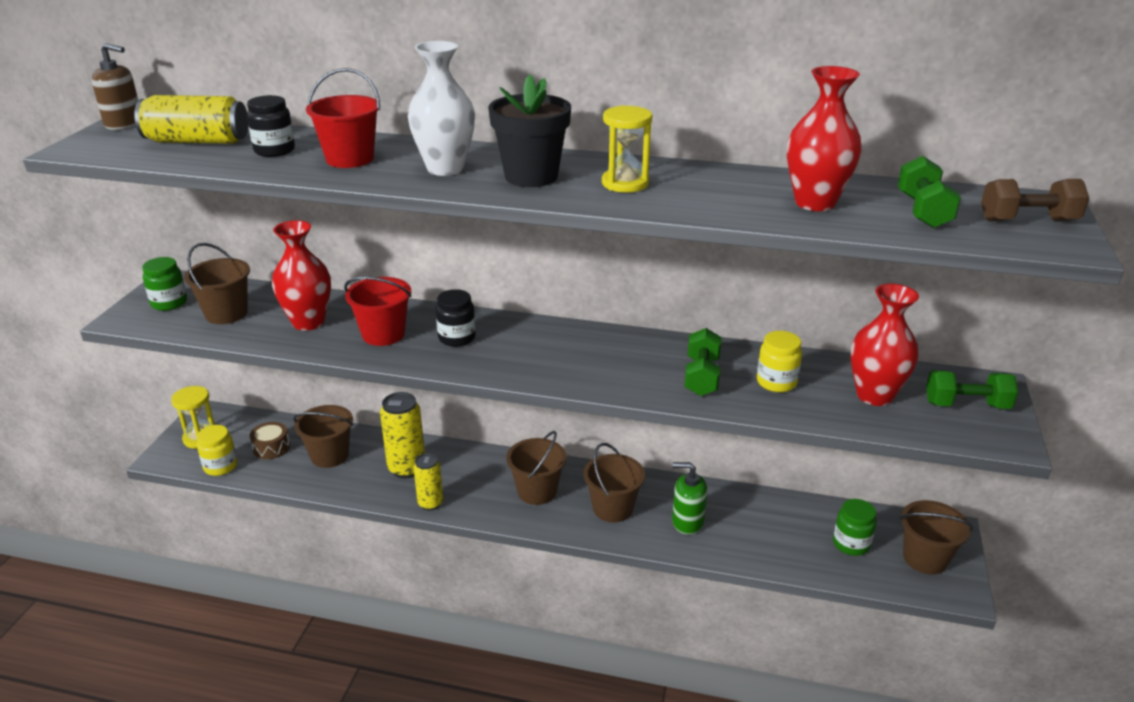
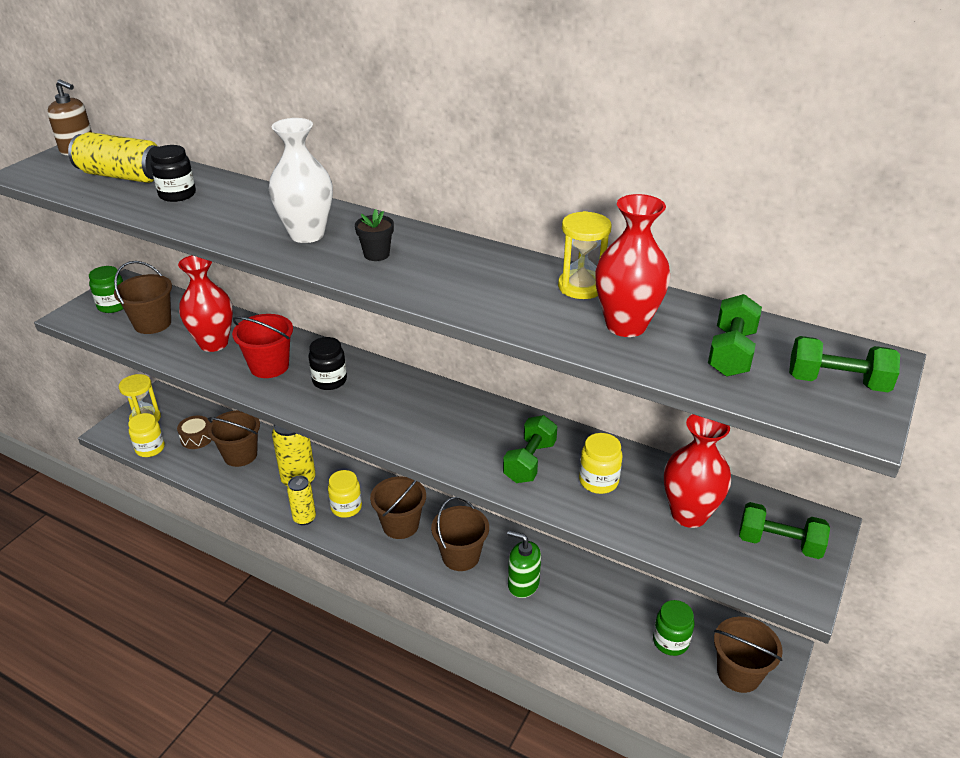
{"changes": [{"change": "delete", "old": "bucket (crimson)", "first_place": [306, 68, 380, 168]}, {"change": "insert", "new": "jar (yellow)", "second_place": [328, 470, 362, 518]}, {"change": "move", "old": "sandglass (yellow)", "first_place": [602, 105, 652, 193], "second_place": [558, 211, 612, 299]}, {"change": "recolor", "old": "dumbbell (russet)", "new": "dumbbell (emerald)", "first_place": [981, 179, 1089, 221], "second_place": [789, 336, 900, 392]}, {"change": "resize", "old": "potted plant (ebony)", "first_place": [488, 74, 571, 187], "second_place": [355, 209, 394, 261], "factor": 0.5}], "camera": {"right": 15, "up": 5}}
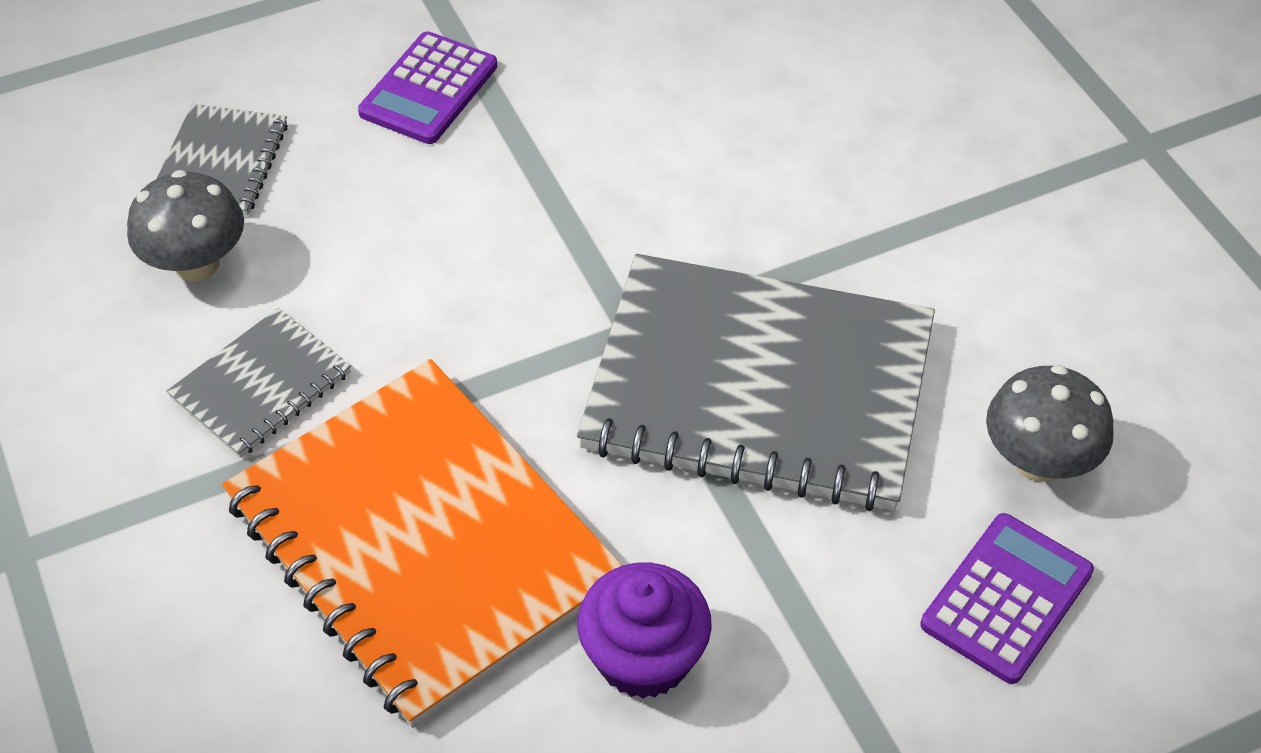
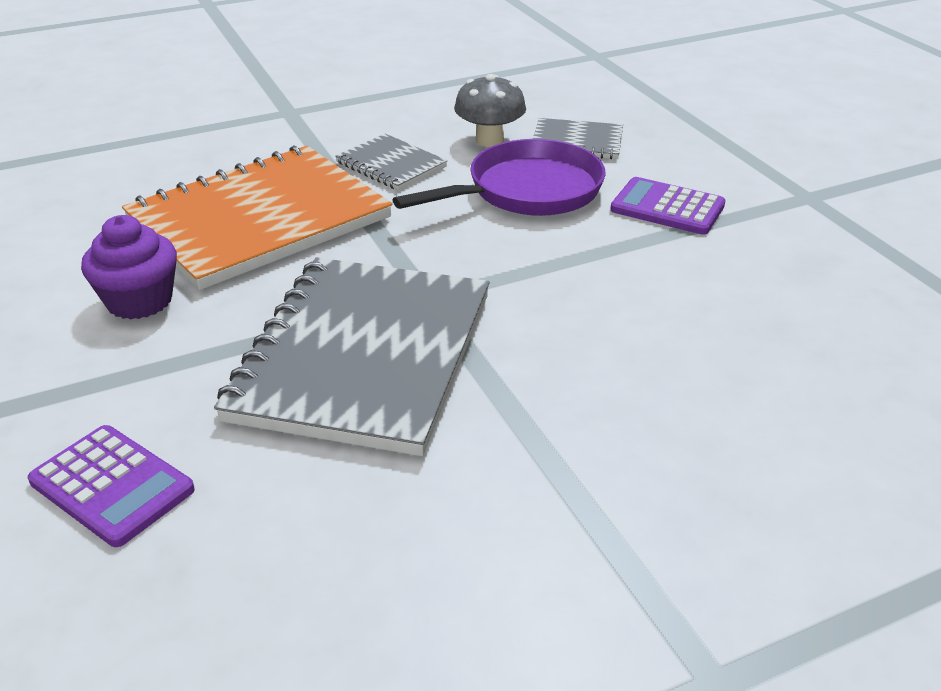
{"changes": [{"change": "delete", "old": "mushroom (gray)", "first_place": [986, 365, 1114, 482]}, {"change": "insert", "new": "pan (royal purple)", "second_place": [393, 139, 606, 216]}], "camera": {"right": 90, "up": -15}}
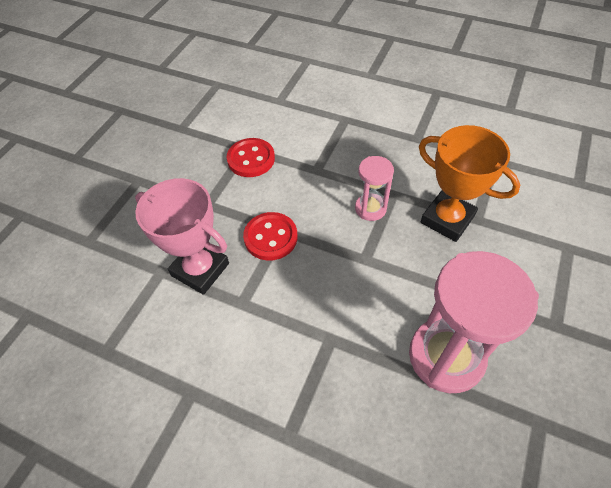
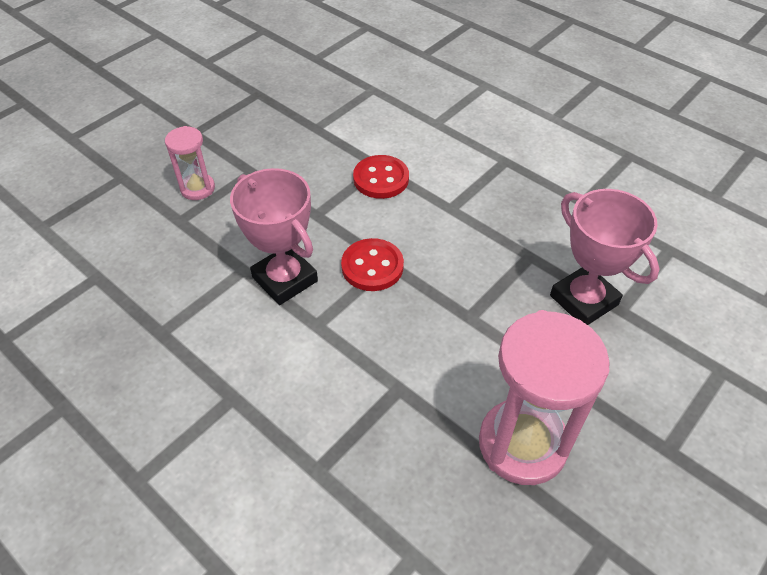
{"changes": [{"change": "move", "old": "sandglass (rosy)", "first_place": [355, 156, 394, 221], "second_place": [165, 126, 215, 200]}, {"change": "recolor", "old": "prize cup (orange-coloured)", "new": "prize cup (rosy)", "first_place": [419, 125, 520, 242], "second_place": [550, 189, 660, 325]}], "camera": {"right": 15, "up": -5}}
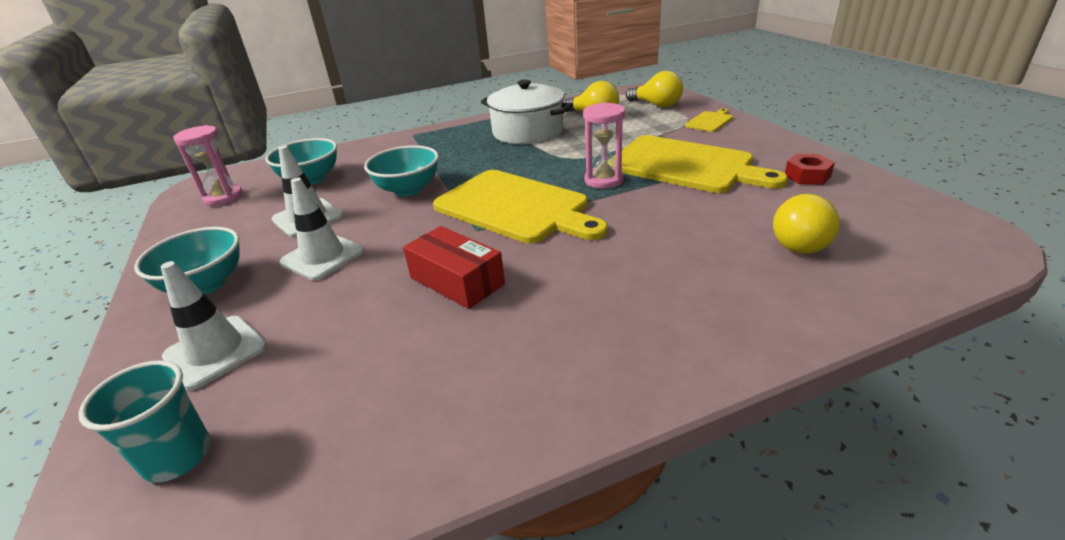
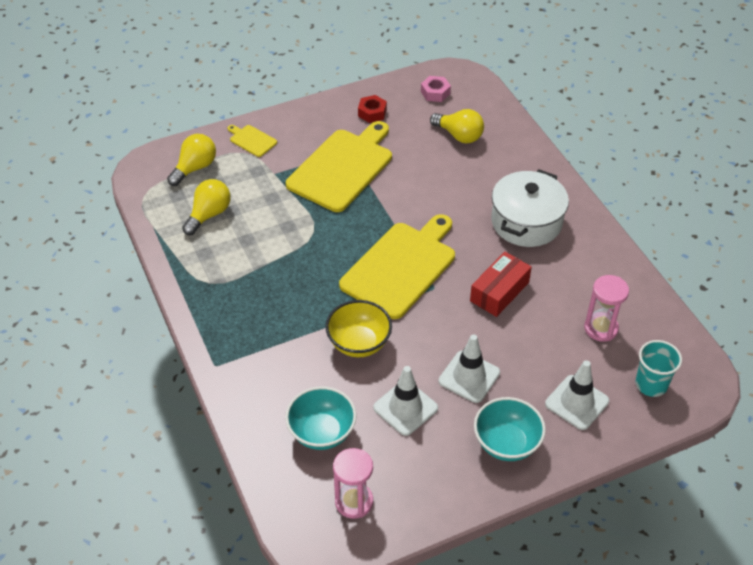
{"changes": [{"change": "insert", "new": "nut (rosy)", "second_place": [421, 76, 451, 102]}, {"change": "move", "old": "pot (white)", "first_place": [481, 80, 573, 144], "second_place": [491, 169, 569, 247]}, {"change": "move", "old": "sandglass (rosy)", "first_place": [583, 102, 625, 189], "second_place": [584, 275, 629, 342]}, {"change": "recolor", "old": "deep dish (teal)", "new": "deep dish (yellow)", "first_place": [364, 145, 439, 197], "second_place": [326, 300, 392, 357]}], "camera": {"right": -95, "up": 15}}
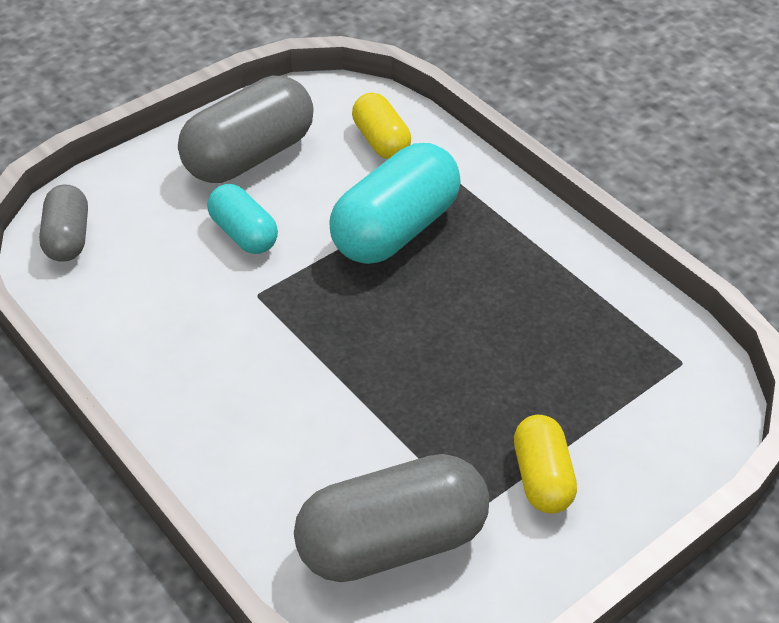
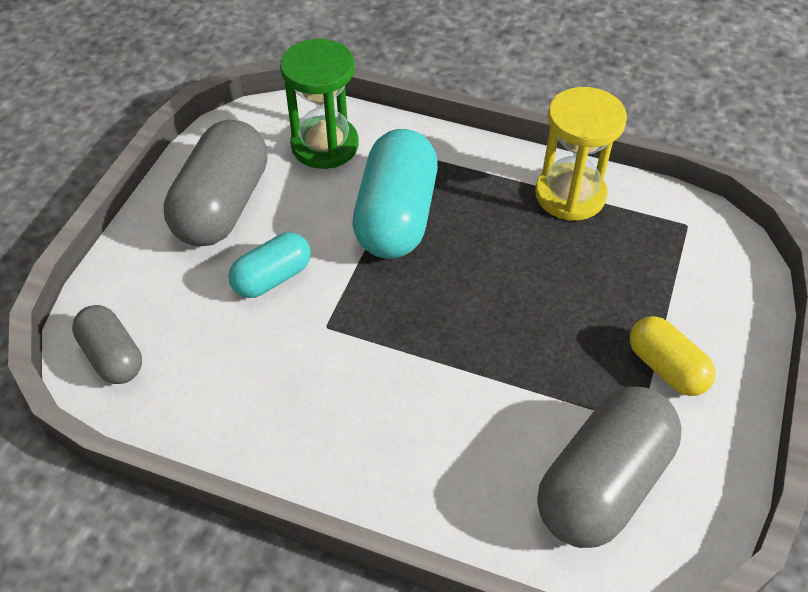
{"changes": [{"change": "insert", "new": "sandglass (yellow)", "second_place": [535, 87, 627, 221]}, {"change": "replace", "old": "pill shape (yellow)", "new": "sandglass (emerald)", "first_place": [352, 93, 411, 159], "second_place": [280, 39, 359, 169]}, {"change": "rotate", "old": "pill shape (teal)", "first_place": [207, 184, 278, 254], "second_place": [228, 232, 311, 298], "degrees": -60}], "camera": {"right": -30, "up": 5}}
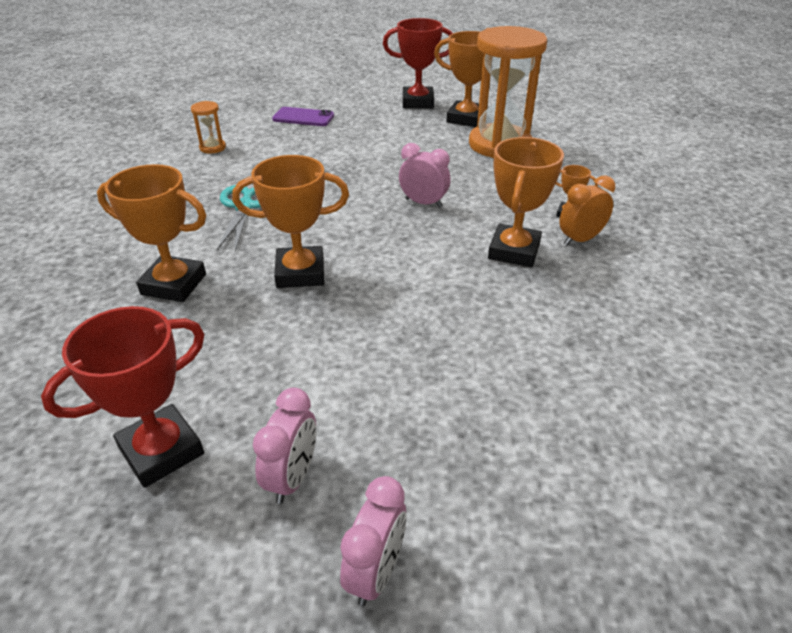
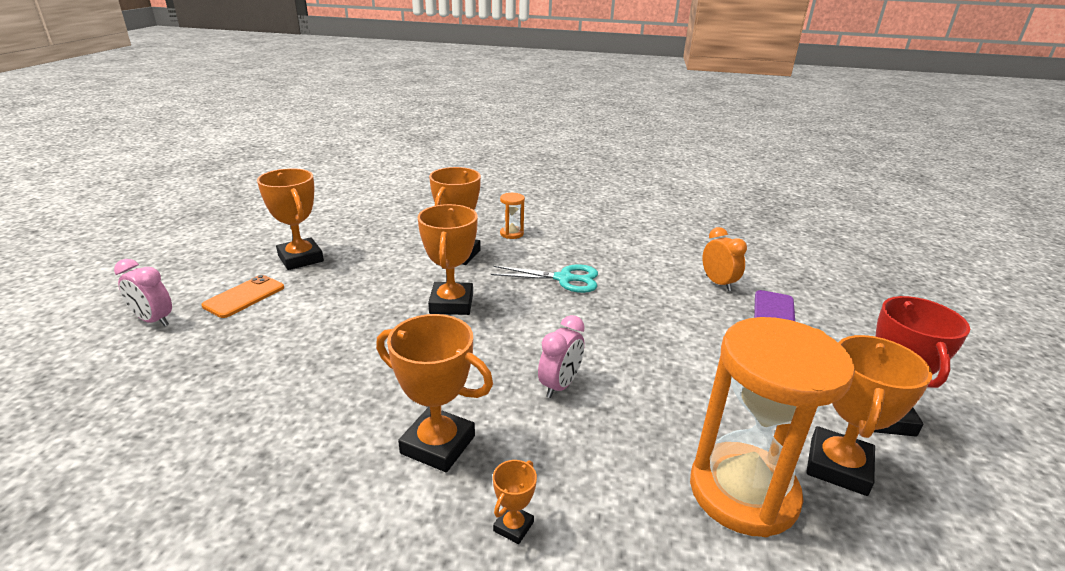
{"changes": [{"change": "move", "old": "sandglass (orange-coloured)", "first_place": [191, 101, 226, 154], "second_place": [500, 193, 525, 239]}, {"change": "move", "old": "clock (orange-coloured)", "first_place": [559, 175, 615, 246], "second_place": [702, 227, 747, 291]}, {"change": "replace", "old": "clock (rosy)", "new": "smartphone (orange-coloured)", "first_place": [253, 388, 316, 504], "second_place": [202, 275, 284, 318]}, {"change": "recolor", "old": "prize cup (crimson)", "new": "prize cup (orange-coloured)", "first_place": [41, 306, 204, 488], "second_place": [257, 168, 324, 270]}], "camera": {"right": 95, "up": -10}}
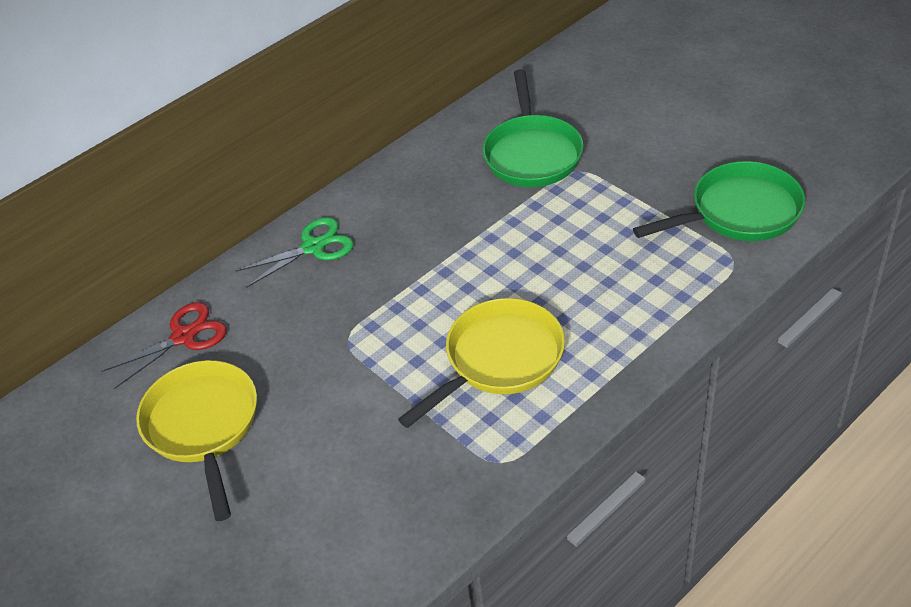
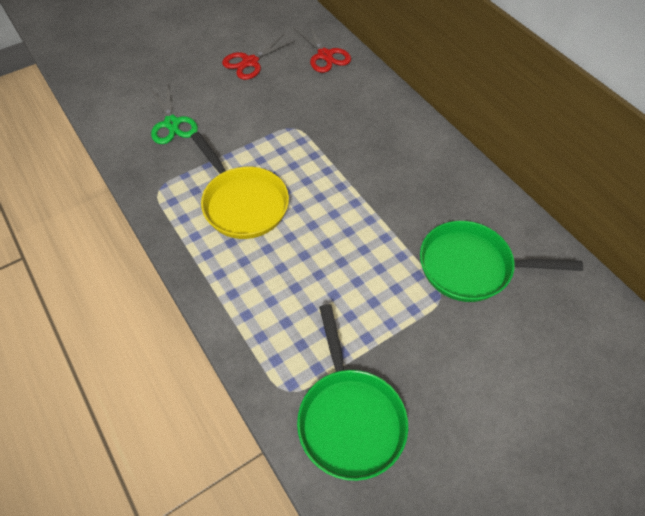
{"changes": [{"change": "move", "old": "shears (emerald)", "first_place": [235, 217, 353, 288], "second_place": [151, 85, 198, 144]}, {"change": "replace", "old": "pan (yellow)", "new": "shears (crimson)", "first_place": [136, 360, 257, 521], "second_place": [222, 34, 296, 80]}], "camera": {"right": 95, "up": 10}}
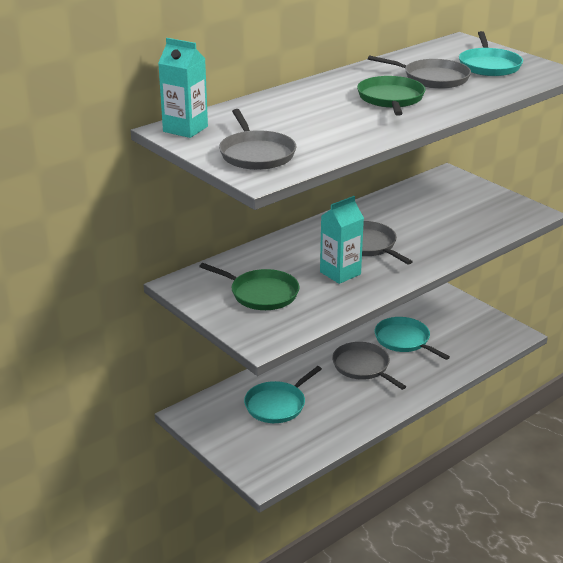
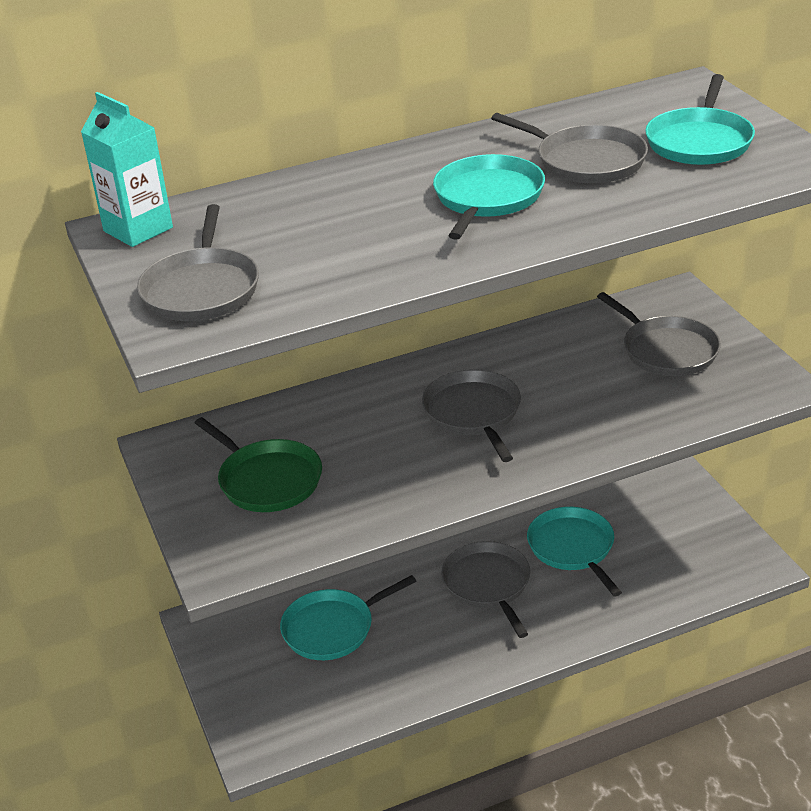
{"changes": [{"change": "delete", "old": "milk carton (teal)", "first_place": [320, 196, 364, 284]}, {"change": "insert", "new": "pan (gray)", "second_place": [597, 292, 721, 376]}, {"change": "recolor", "old": "pan (emerald)", "new": "pan (teal)", "first_place": [357, 76, 425, 116], "second_place": [433, 154, 545, 240]}], "camera": {"right": 20, "up": 5}}
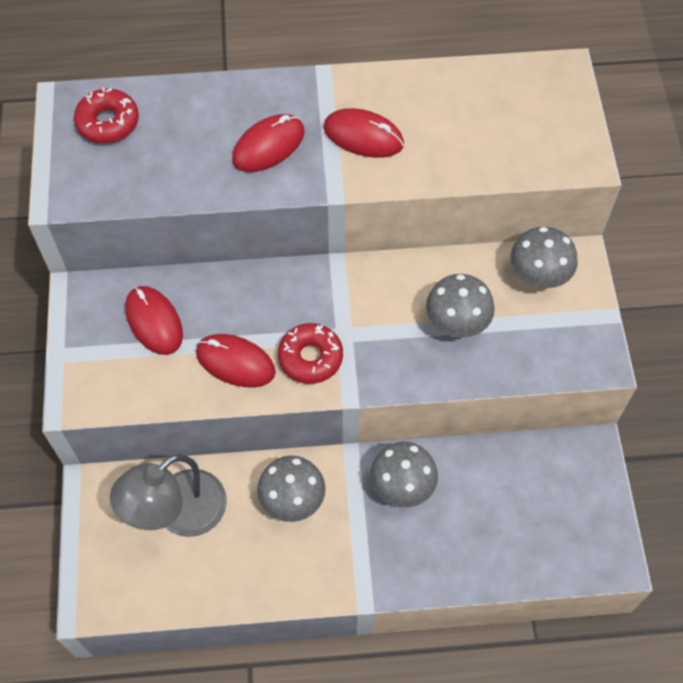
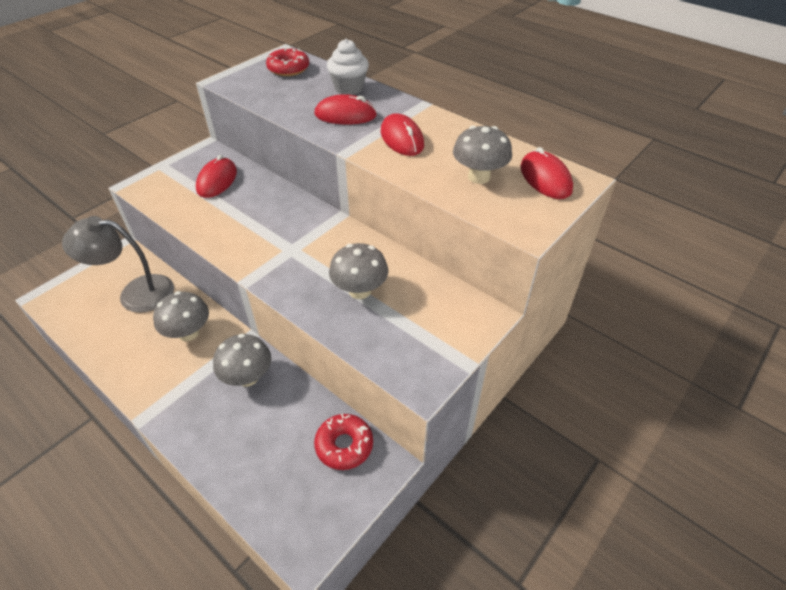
{"changes": [{"change": "insert", "new": "muffin (white)", "second_place": [327, 39, 369, 95]}, {"change": "move", "old": "mouse (crimson)", "first_place": [196, 334, 276, 387], "second_place": [520, 147, 573, 199]}, {"change": "move", "old": "doughnut (crimson)", "first_place": [278, 323, 343, 384], "second_place": [314, 414, 373, 470]}, {"change": "move", "old": "mushroom (gray)", "first_place": [510, 227, 578, 288], "second_place": [453, 126, 512, 184]}], "camera": {"right": 45, "up": -15}}
